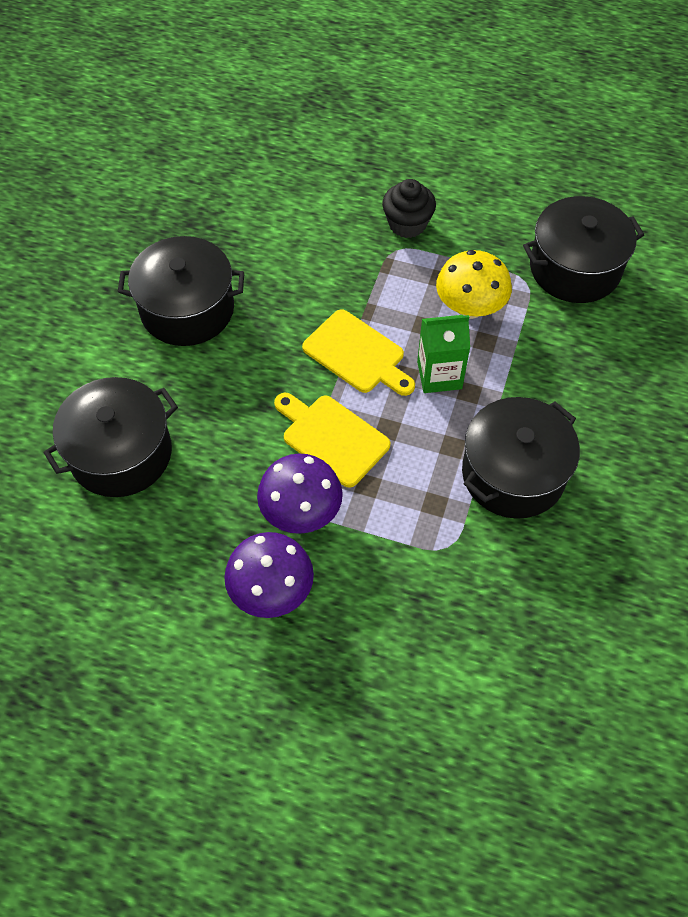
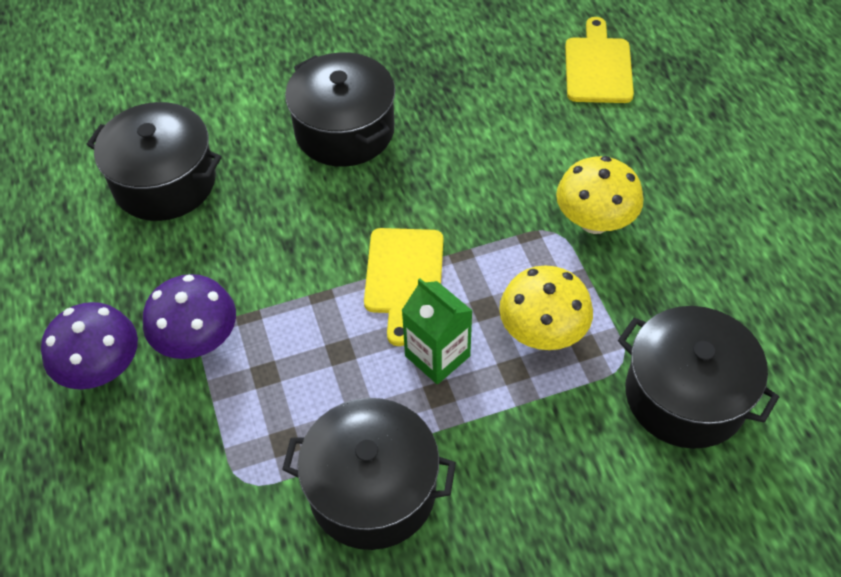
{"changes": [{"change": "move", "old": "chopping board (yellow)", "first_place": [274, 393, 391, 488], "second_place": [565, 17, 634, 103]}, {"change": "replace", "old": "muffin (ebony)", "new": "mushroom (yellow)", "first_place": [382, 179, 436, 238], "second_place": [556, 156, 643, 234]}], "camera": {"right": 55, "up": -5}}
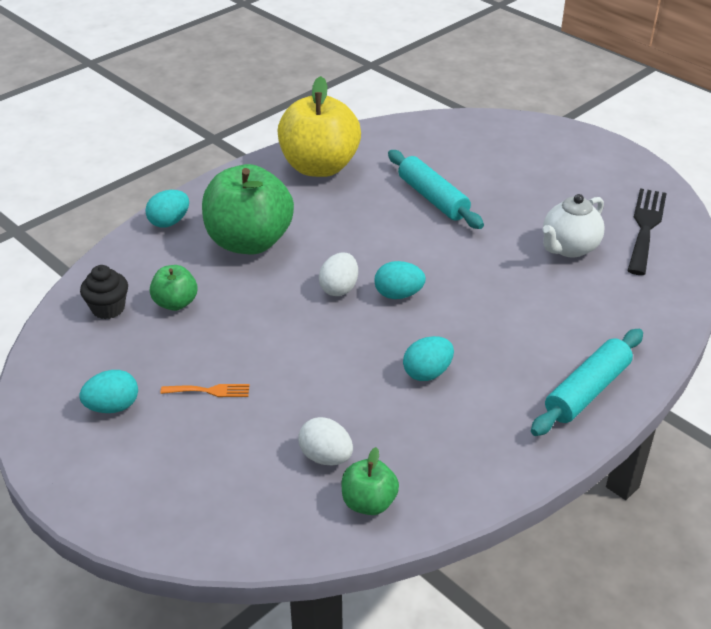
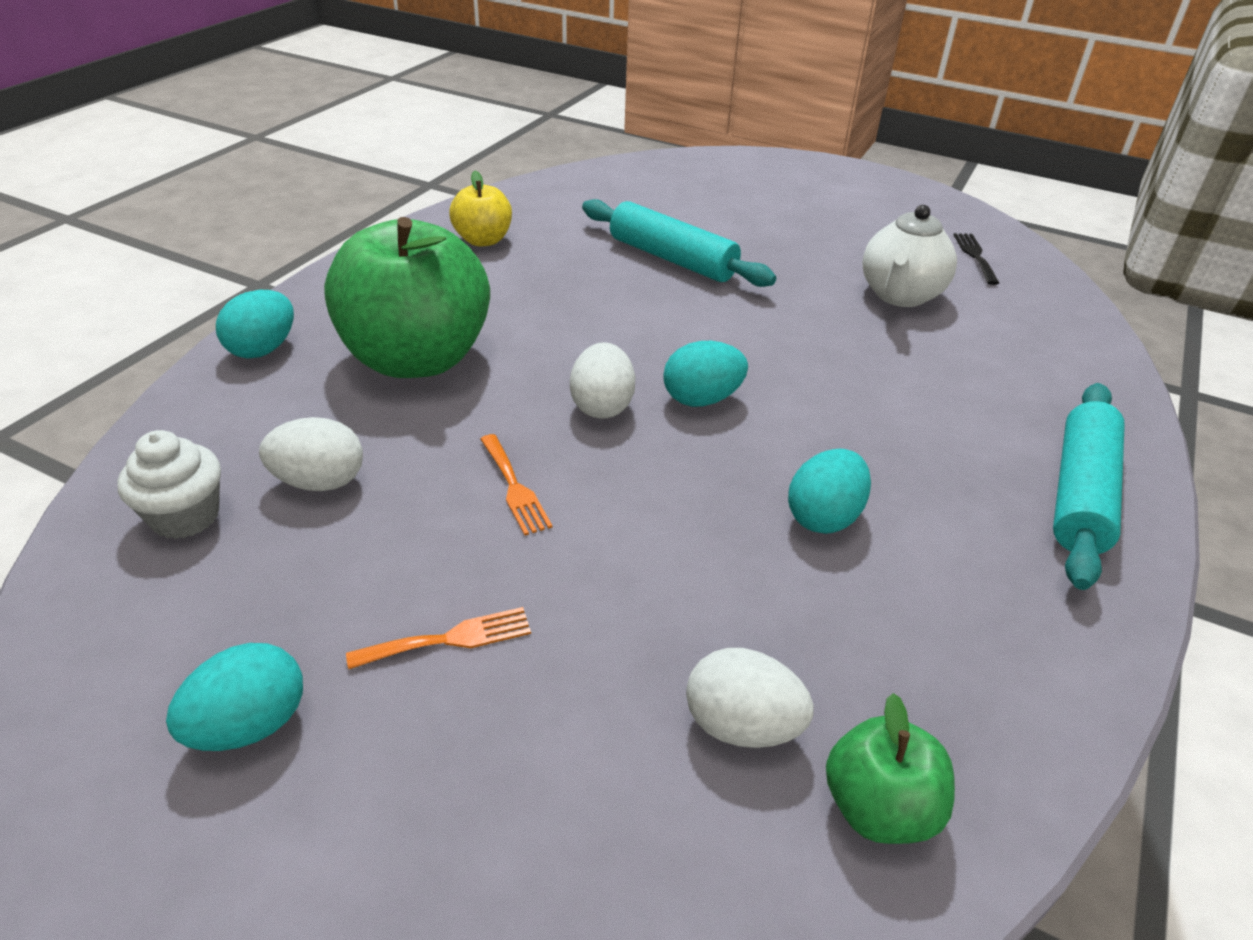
{"changes": [{"change": "insert", "new": "dinner fork (orange-coloured)", "second_place": [480, 434, 552, 535]}, {"change": "replace", "old": "apple (emerald)", "new": "egg (white)", "first_place": [150, 265, 198, 311], "second_place": [259, 417, 363, 491]}, {"change": "recolor", "old": "muffin (ebony)", "new": "muffin (white)", "first_place": [80, 265, 128, 319], "second_place": [117, 430, 221, 539]}, {"change": "resize", "old": "apple (yellow)", "first_place": [278, 76, 361, 177], "second_place": [449, 171, 512, 246], "factor": 0.48}, {"change": "resize", "old": "dinner fork (ebony)", "first_place": [628, 188, 667, 275], "second_place": [953, 233, 999, 285], "factor": 0.5}], "camera": {"right": -20, "up": 0}}
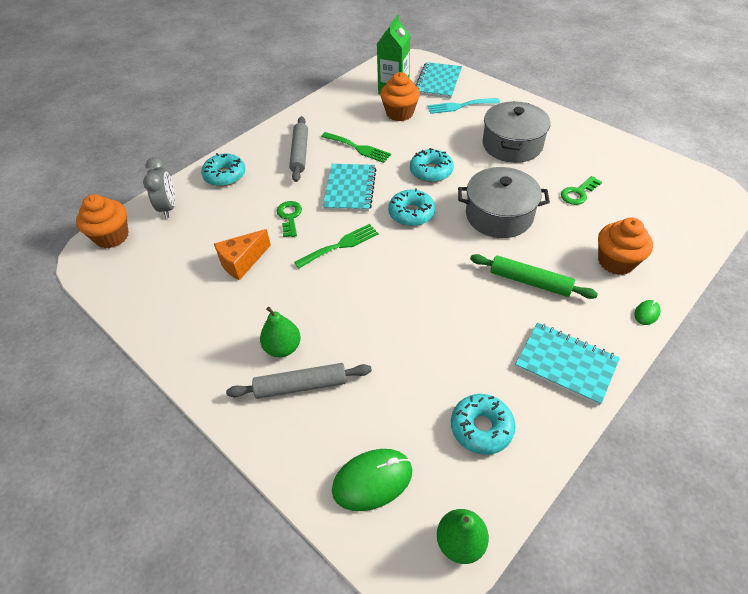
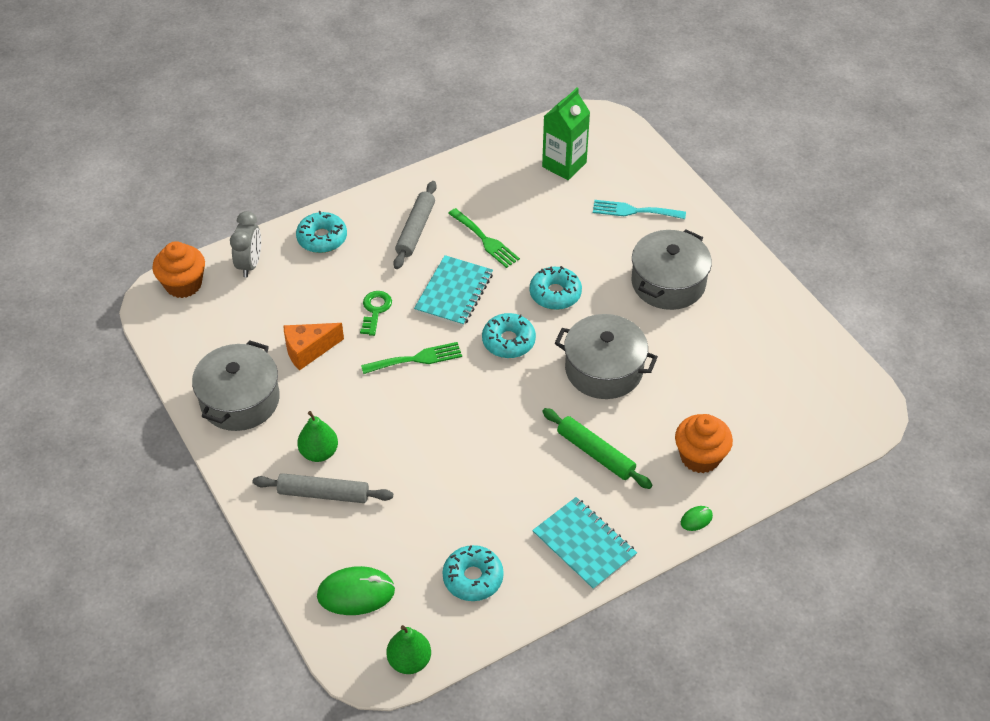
{"changes": [{"change": "delete", "old": "muffin (orange-coloured)", "first_place": [380, 72, 420, 121]}, {"change": "delete", "old": "notepad (teal)", "first_place": [416, 62, 462, 98]}, {"change": "delete", "old": "door key (emerald)", "first_place": [561, 176, 602, 205]}, {"change": "insert", "new": "pot (gray)", "second_place": [192, 340, 280, 431]}], "camera": {"right": 15, "up": 0}}
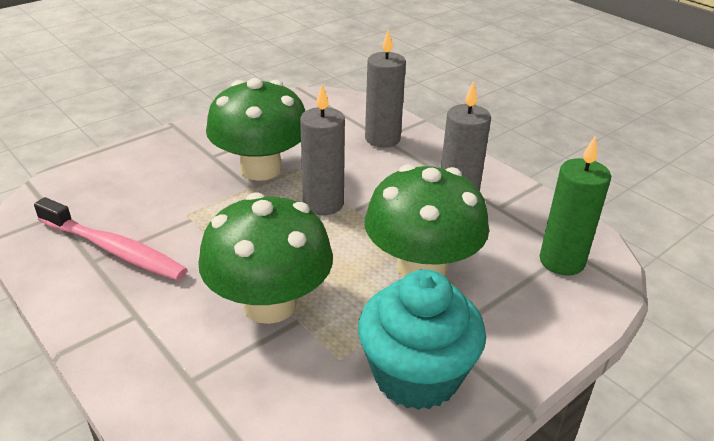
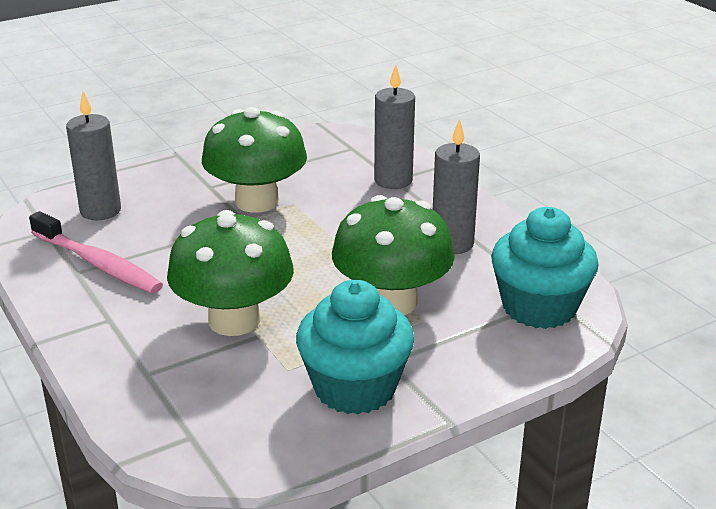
{"changes": [{"change": "move", "old": "wax candle (gray)", "first_place": [300, 84, 345, 215], "second_place": [66, 91, 121, 220]}, {"change": "replace", "old": "wax candle (emerald)", "new": "muffin (teal)", "first_place": [540, 136, 611, 276], "second_place": [491, 207, 599, 329]}], "camera": {"right": 10, "up": -5}}
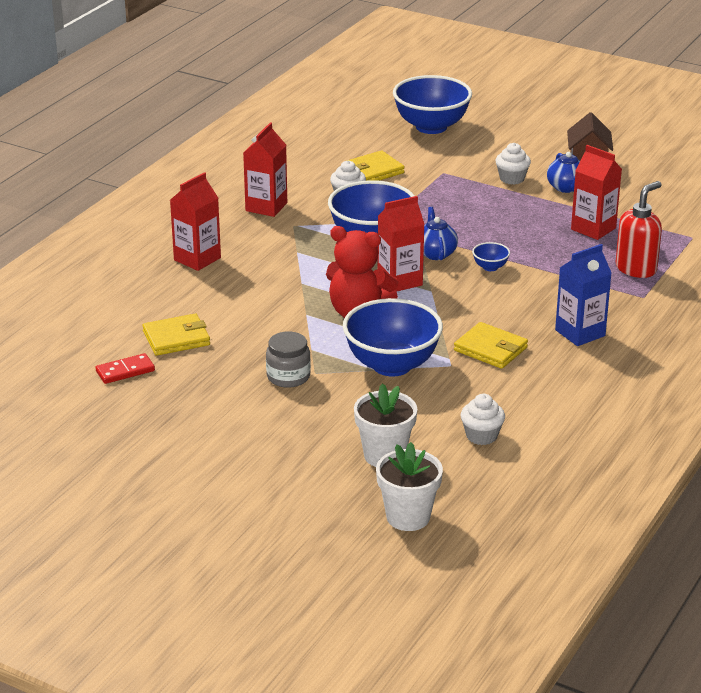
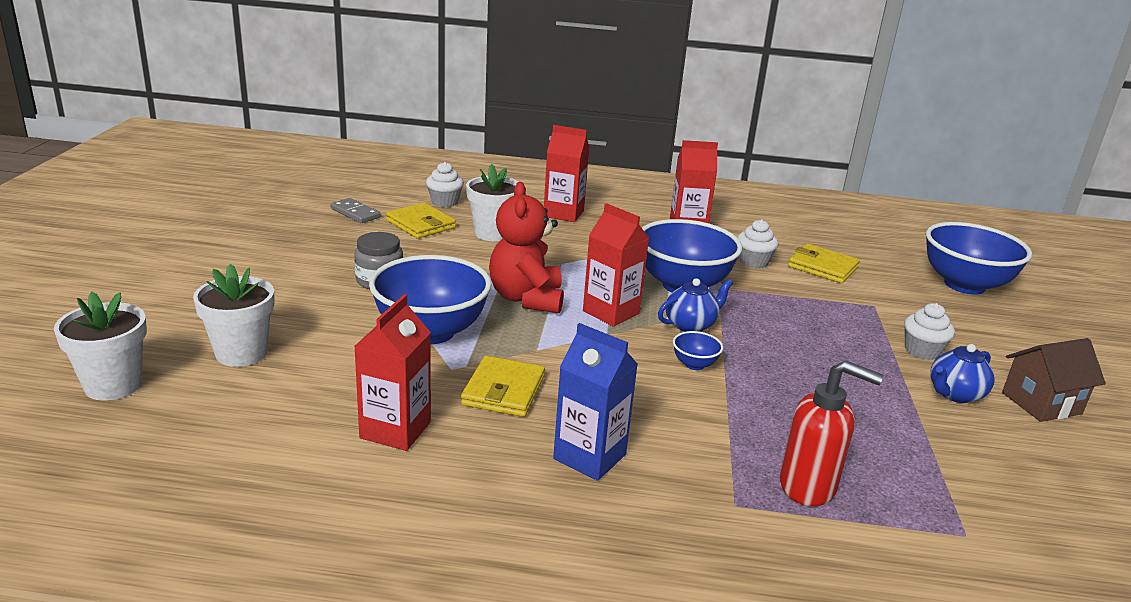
{"changes": [{"change": "insert", "new": "potted plant (white)", "second_place": [466, 164, 519, 241]}, {"change": "move", "old": "muffin (white)", "first_place": [461, 394, 505, 445], "second_place": [426, 162, 464, 207]}, {"change": "move", "old": "milk carton (crimson)", "first_place": [571, 145, 622, 240], "second_place": [354, 294, 431, 451]}, {"change": "recolor", "old": "domino (crimson)", "new": "domino (gray)", "first_place": [96, 353, 155, 384], "second_place": [330, 198, 381, 223]}], "camera": {"right": 65, "up": -5}}
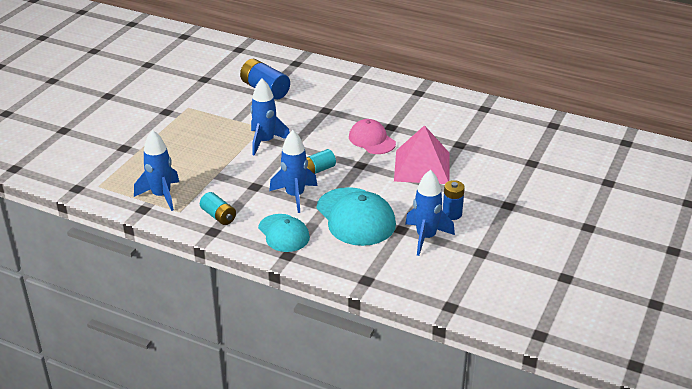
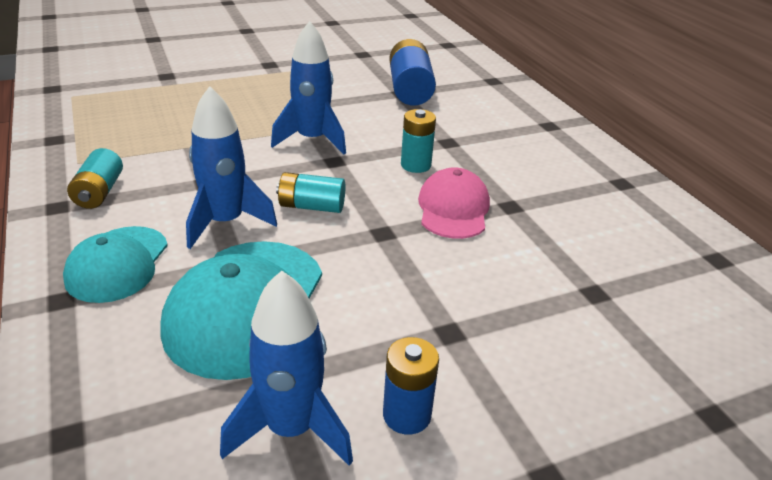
{"changes": [{"change": "delete", "old": "rocket (blue)", "first_place": [134, 130, 179, 211]}, {"change": "delete", "old": "solid pyramid (rosy)", "first_place": [394, 125, 450, 184]}, {"change": "insert", "new": "battery (teal)", "second_place": [401, 109, 436, 173]}], "camera": {"right": 40, "up": 0}}
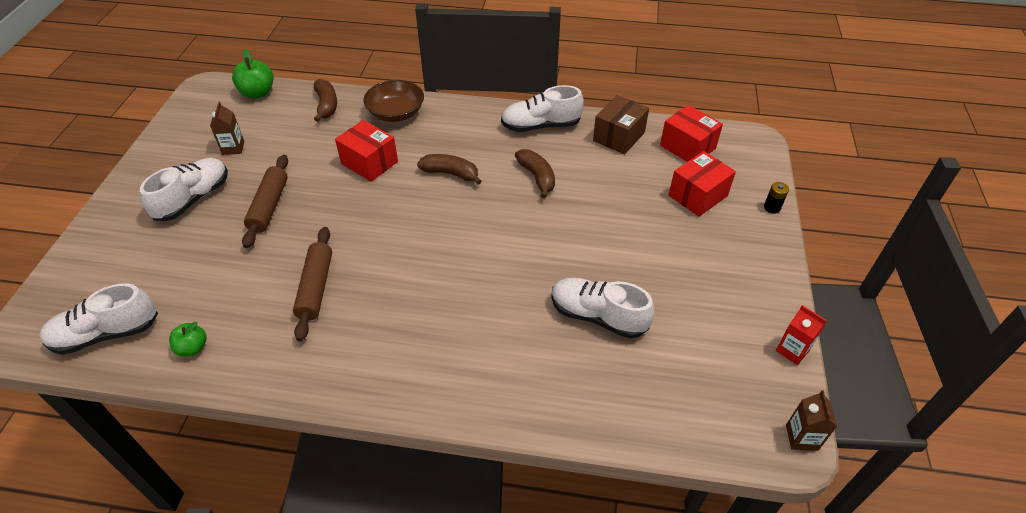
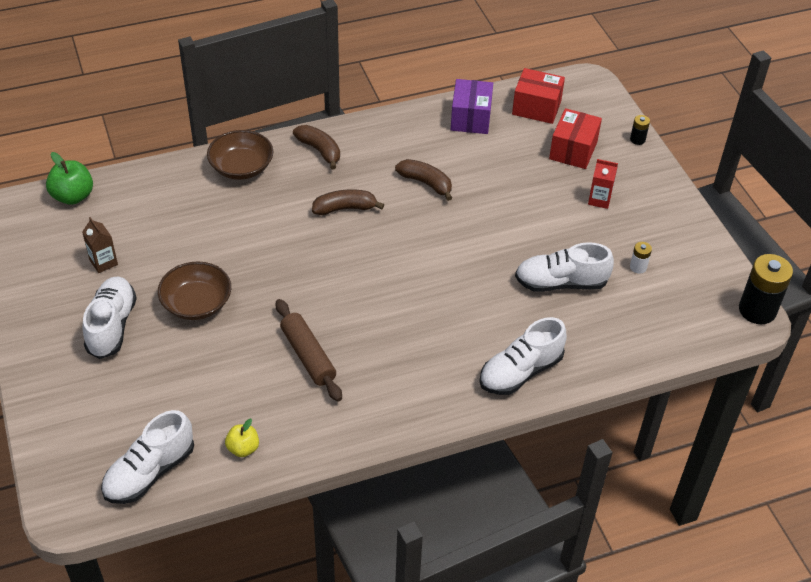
{"changes": [{"change": "delete", "old": "package (crimson)", "first_place": [335, 120, 398, 182]}, {"change": "insert", "new": "battery (white)", "second_place": [630, 242, 652, 274]}, {"change": "move", "old": "toy banana (russet)", "first_place": [314, 79, 337, 122], "second_place": [293, 125, 340, 169]}, {"change": "move", "old": "sneaker (white)", "first_place": [501, 85, 584, 132], "second_place": [479, 317, 567, 395]}, {"change": "move", "old": "milk carton (crimson)", "first_place": [776, 305, 826, 365], "second_place": [588, 159, 618, 209]}, {"change": "replace", "old": "pastry roller (russet)", "new": "deep dish (russet)", "first_place": [242, 155, 288, 248], "second_place": [158, 262, 231, 320]}, {"change": "replace", "old": "milk carton (russet)", "new": "battery (ebony)", "first_place": [786, 390, 837, 451], "second_place": [739, 254, 793, 324]}, {"change": "recolor", "old": "apple (emerald)", "new": "apple (yellow)", "first_place": [169, 322, 207, 356], "second_place": [225, 419, 259, 457]}, {"change": "recolor", "old": "package (russet)", "new": "package (royal purple)", "first_place": [593, 95, 649, 154], "second_place": [451, 79, 493, 134]}], "camera": {"right": -30, "up": 0}}
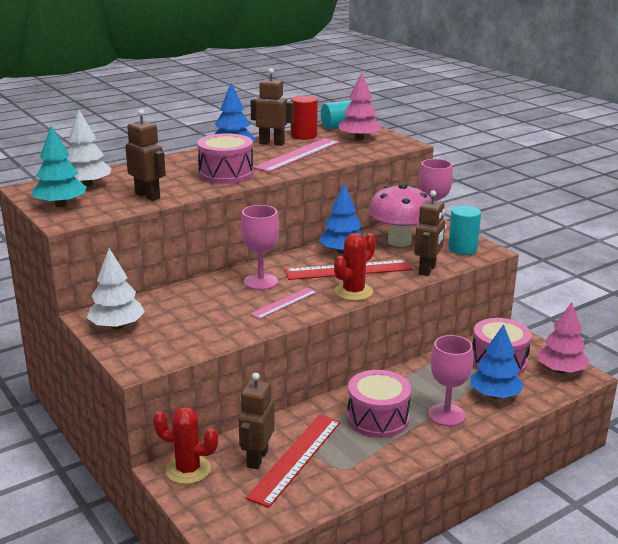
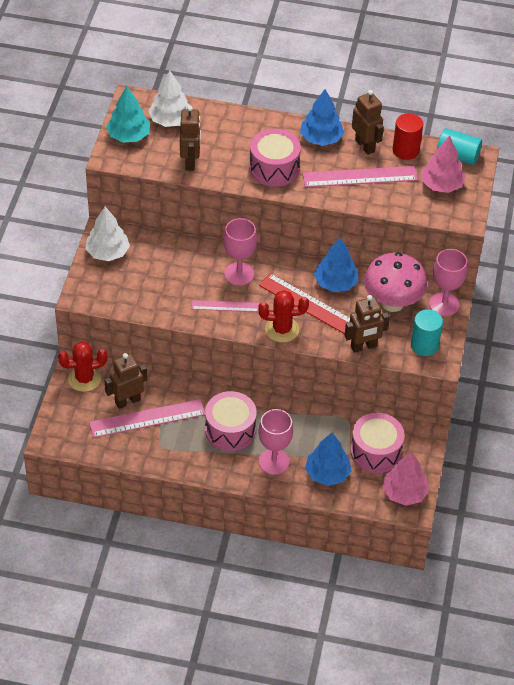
{"changes": [{"change": "recolor", "old": "ruler (crimson)", "new": "ruler (rosy)", "first_place": [246, 415, 341, 508], "second_place": [89, 399, 205, 438]}, {"change": "rotate", "old": "saguaro cactus (crimson)", "first_place": [153, 407, 218, 484], "second_place": [58, 342, 107, 392], "degrees": -75}], "camera": {"right": 45, "up": 25}}
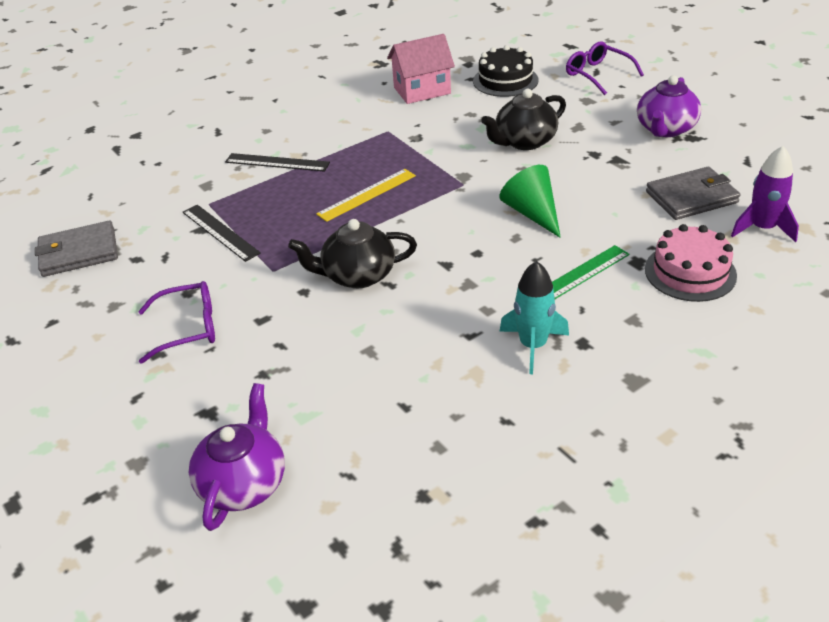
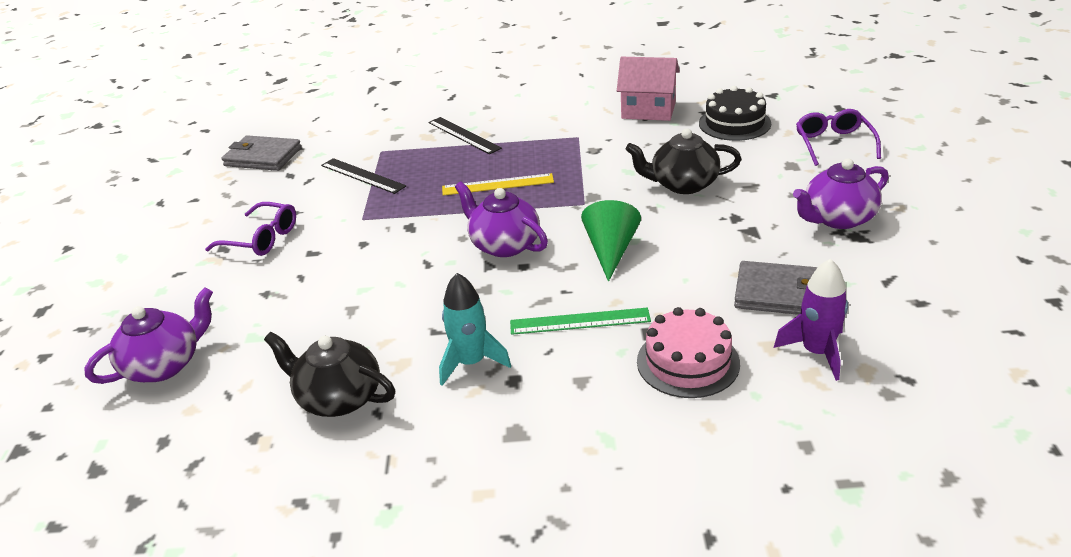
{"changes": [{"change": "insert", "new": "teapot (royal purple)", "second_place": [455, 182, 548, 257]}, {"change": "move", "old": "teapot (ebony)", "first_place": [288, 219, 417, 288], "second_place": [264, 332, 395, 417]}, {"change": "rotate", "old": "ruler (ebony)", "first_place": [183, 205, 261, 262], "second_place": [321, 158, 406, 194], "degrees": -45}], "camera": {"right": 35, "up": -5}}
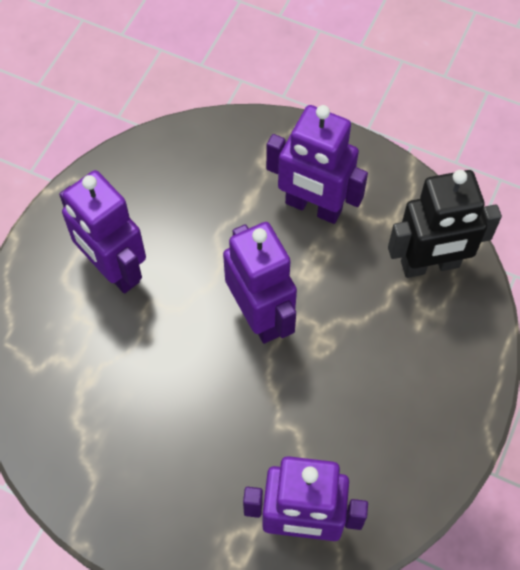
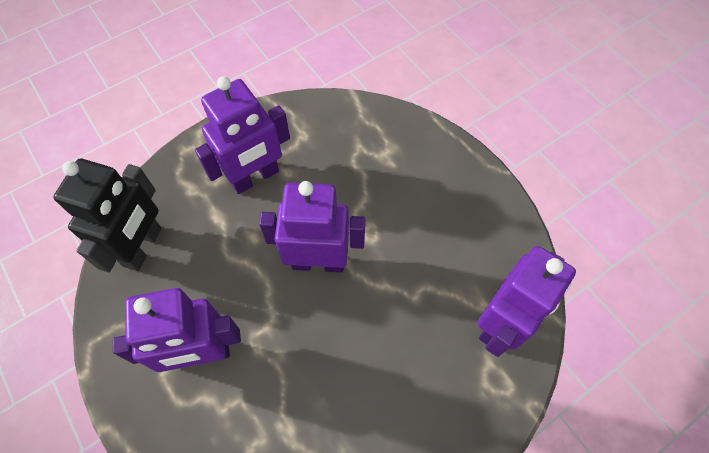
{"changes": [{"change": "move", "old": "robot (ebony)", "first_place": [388, 170, 502, 278], "second_place": [53, 159, 162, 272]}], "camera": {"right": -60, "up": 0}}
